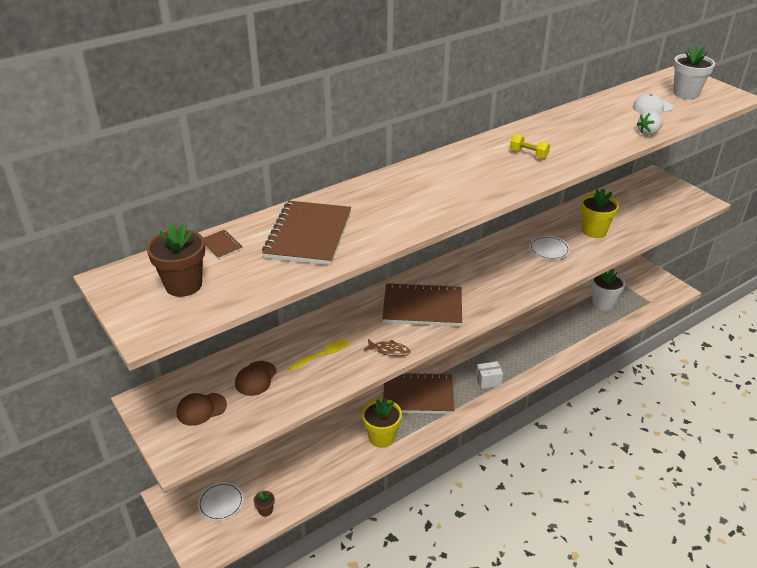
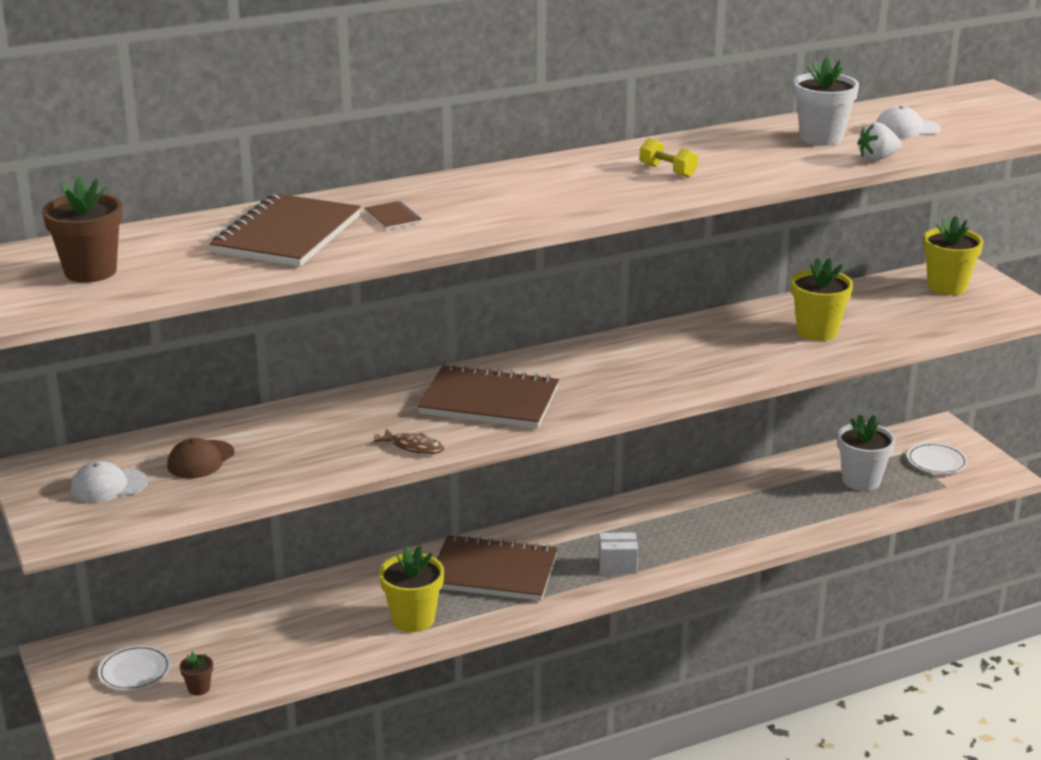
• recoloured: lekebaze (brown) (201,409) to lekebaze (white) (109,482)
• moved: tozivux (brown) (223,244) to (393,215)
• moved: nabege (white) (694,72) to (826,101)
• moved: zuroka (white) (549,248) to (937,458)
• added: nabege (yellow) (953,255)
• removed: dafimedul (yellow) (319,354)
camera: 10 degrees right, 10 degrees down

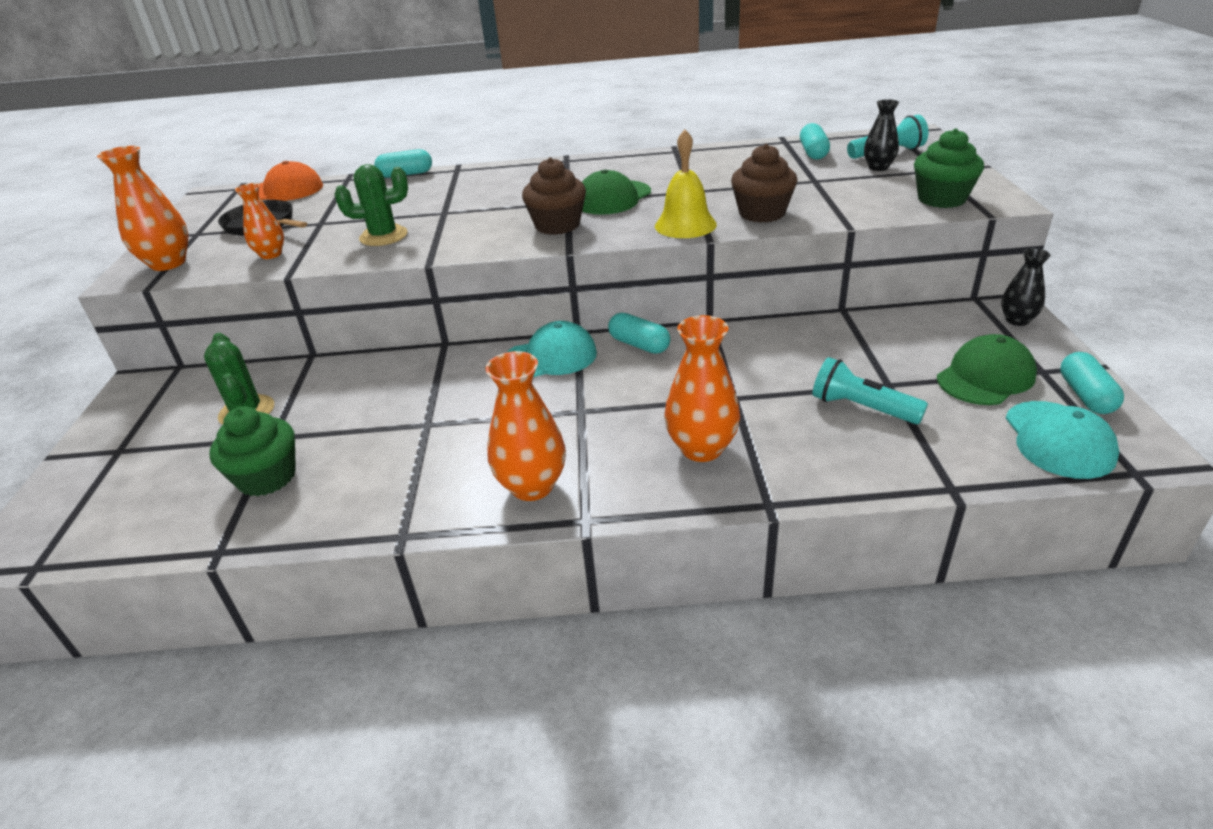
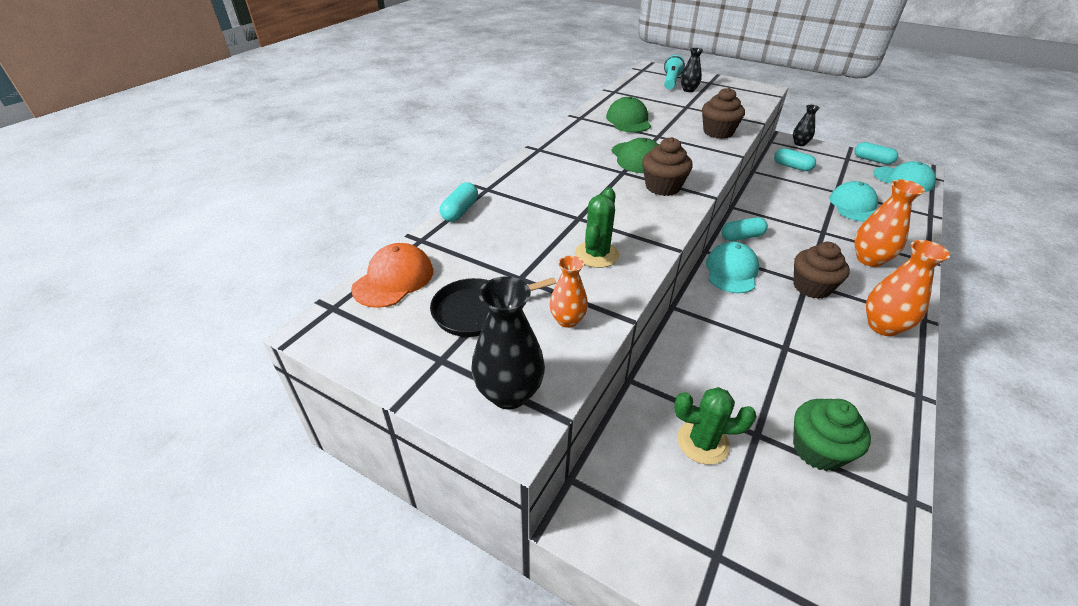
• recoloured: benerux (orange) (143,208) to benerux (black) (508,343)
• moved: lekebaze (green) (987,369) to (628,114)
• moved: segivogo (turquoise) (815,141) to (795,159)
• added: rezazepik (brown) (821,270)
• replaced: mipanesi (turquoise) (870,390) to lekebaze (turquoise) (853,201)
• removed: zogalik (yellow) (686,183)
• removed: rezazepik (green) (949,168)
camera: 60 degrees left, 5 degrees up

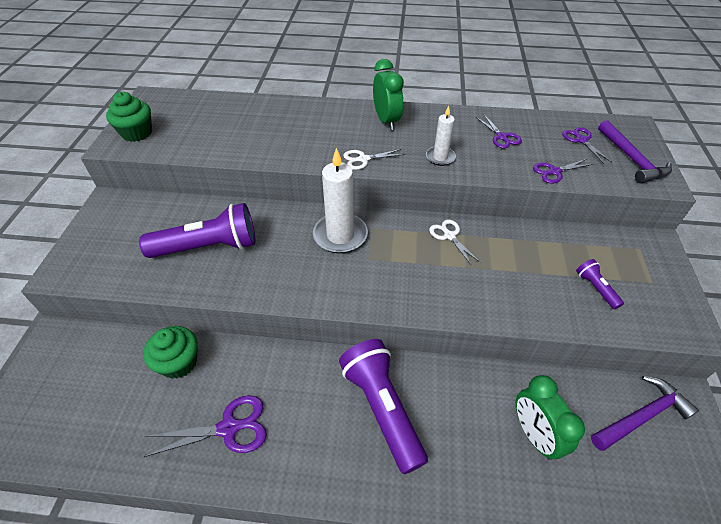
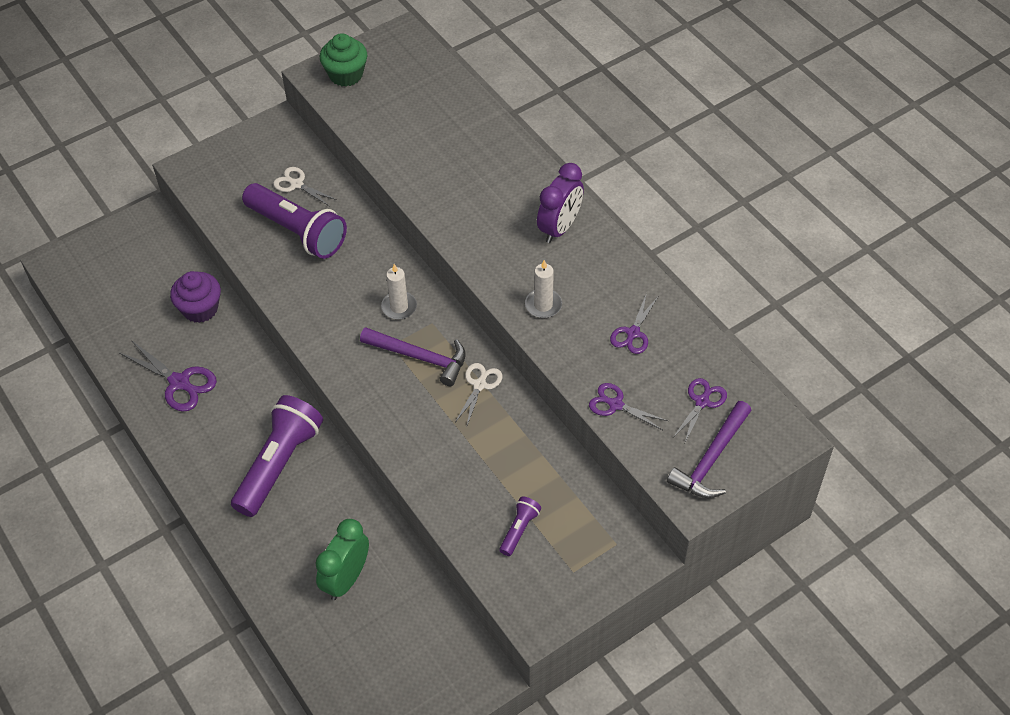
• recoloured: rezazepik (green) (170,352) to rezazepik (purple) (195,297)
• moved: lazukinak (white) (374,159) to (305,186)
• moved: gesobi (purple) (645,413) to (413,356)
• resized: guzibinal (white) (340,200) = (399,292) x0.57
• recoloured: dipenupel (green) (388,94) to dipenupel (purple) (560,203)
camera: 50 degrees right, 5 degrees up

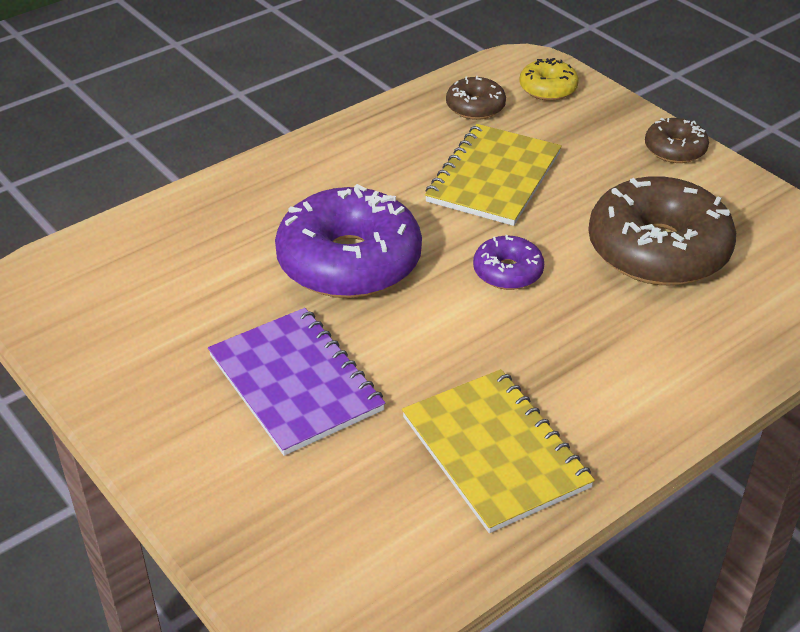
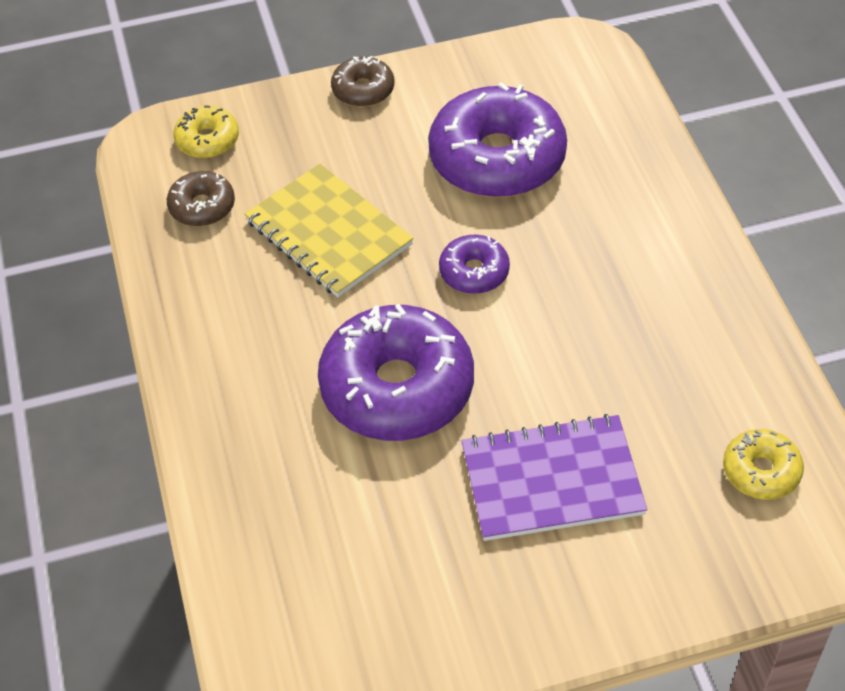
• recoloured: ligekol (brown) (662,230) to ligekol (purple) (497,140)
• added: ligekol (yellow) (763,464)
• removed: tozivux (yellow) (498,451)
camera: 65 degrees left, 10 degrees up

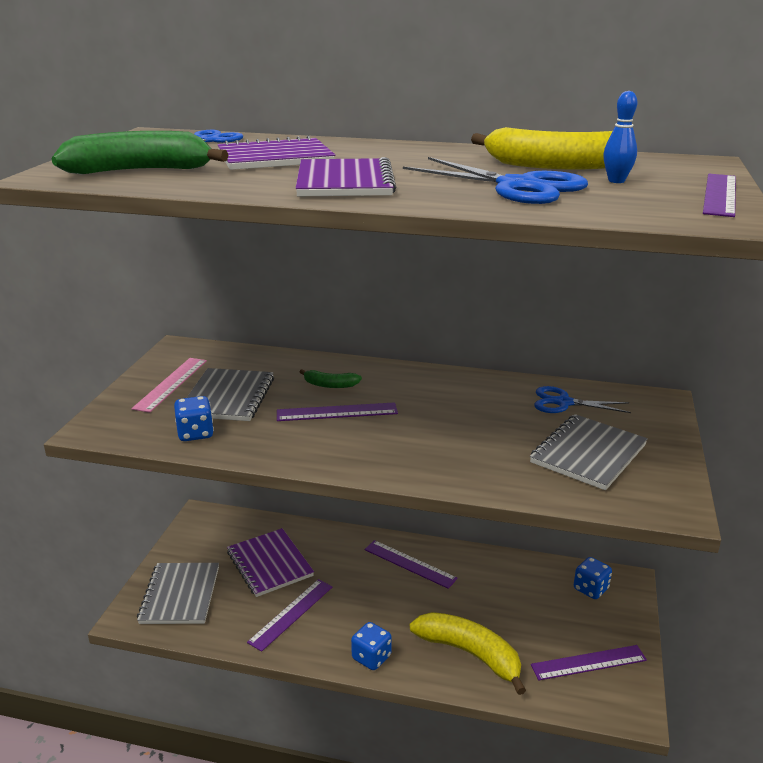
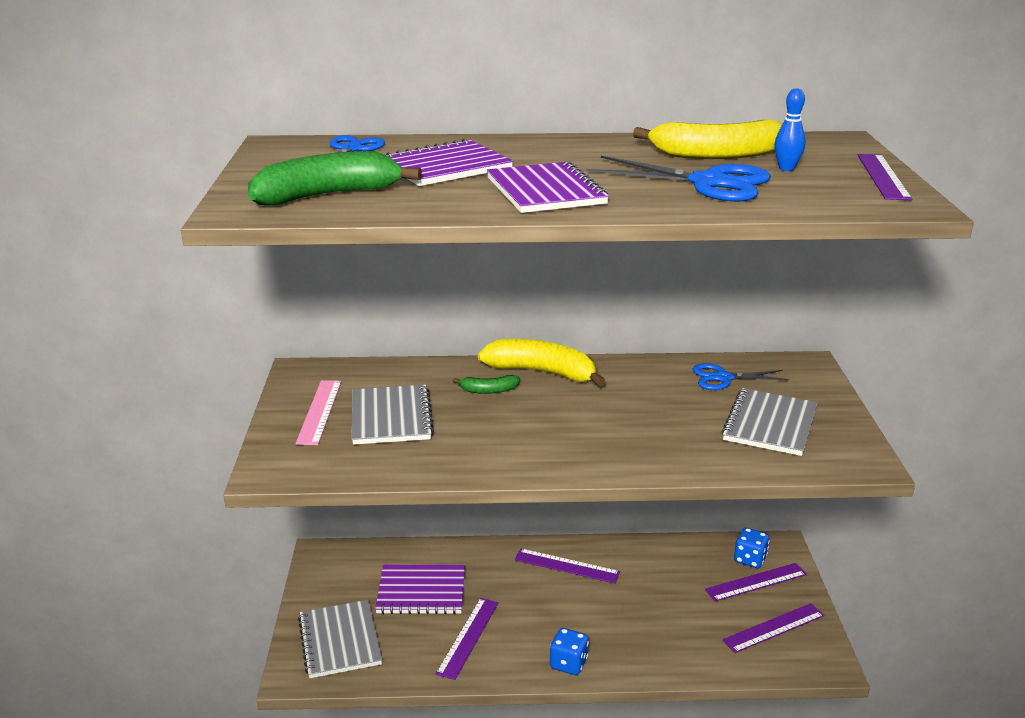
• turned: tozivux (purple) (270,562) = (420,589) 45 degrees counterclockwise
• moved: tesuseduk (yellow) (468,653) to (542,363)
• moved: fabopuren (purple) (337,411) to (756,582)
• removed: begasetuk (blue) (194,418)
camera: 15 degrees left, 0 degrees up

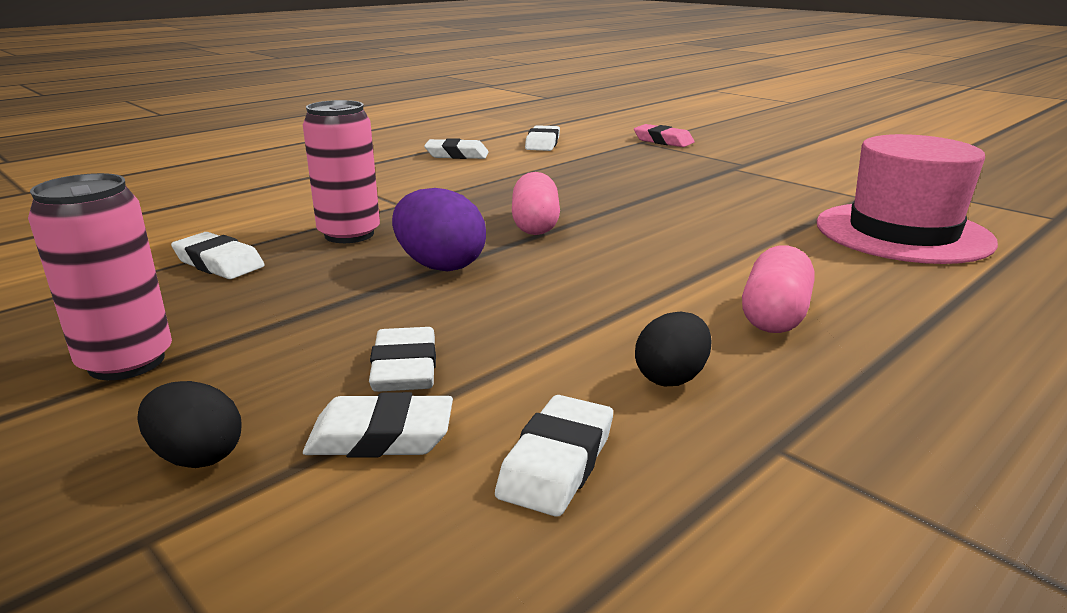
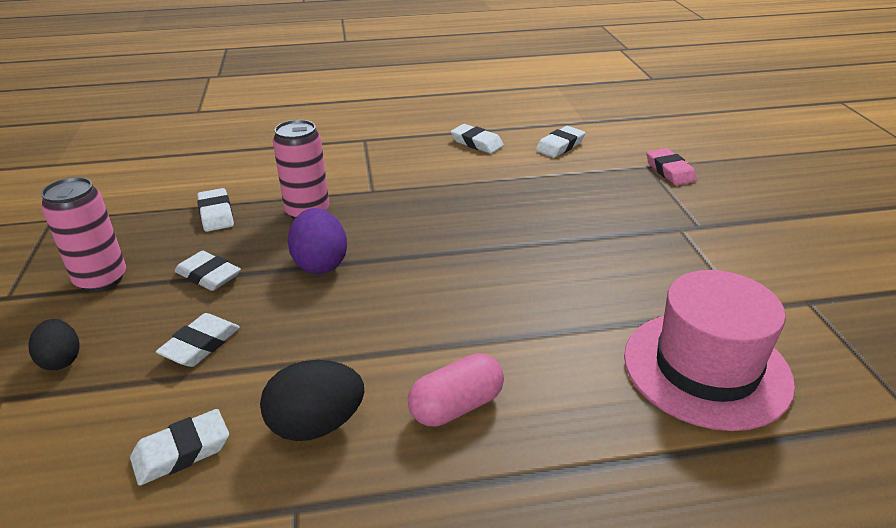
• moved: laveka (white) (378,425) to (208,271)
• resized: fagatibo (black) (673,348) = (312,400) x1.55
• removed: segivogo (pink) (536,203)
camera: 35 degrees right, 10 degrees up

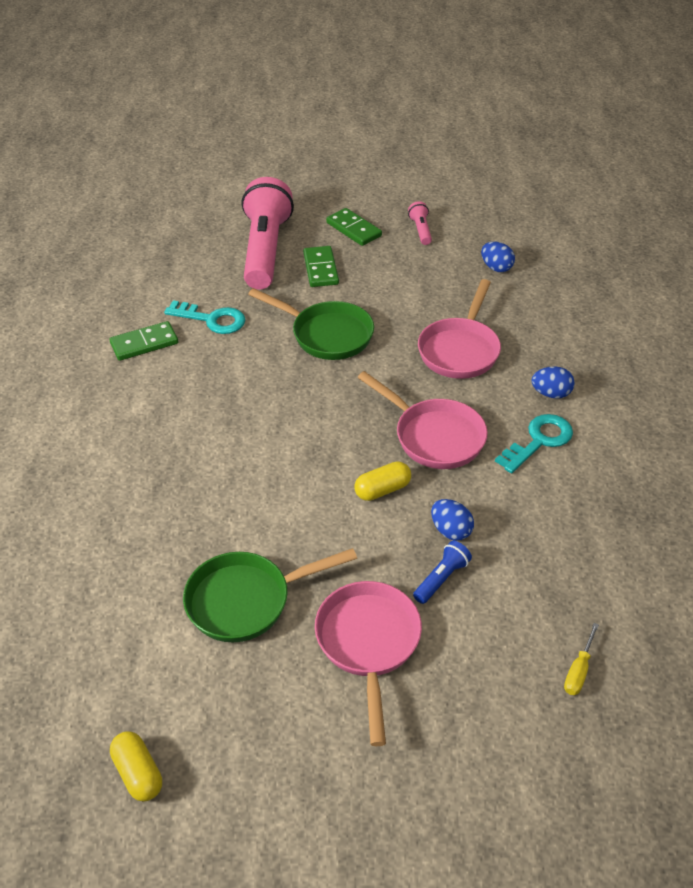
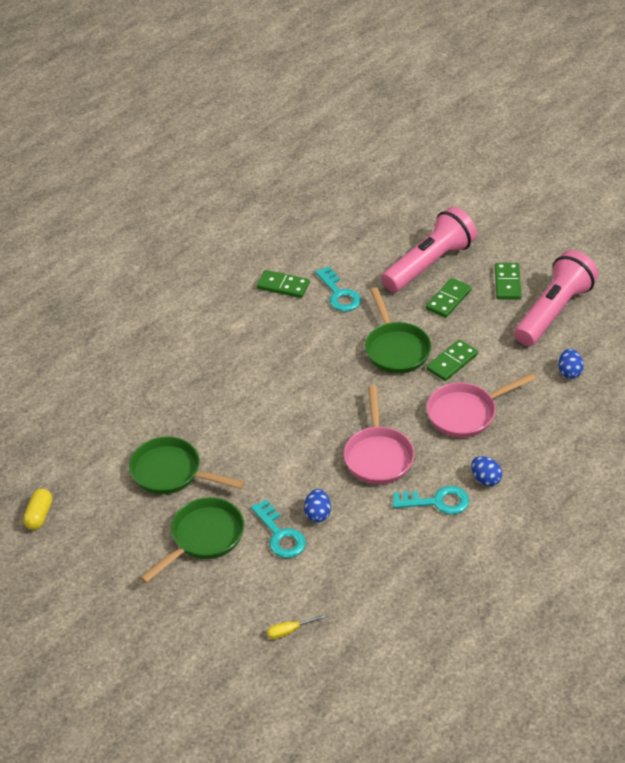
• recoloured: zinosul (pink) (368,663) to zinosul (green) (192,540)
• replaced: mipanesi (blue) (442,572) to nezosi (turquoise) (278,528)
• added: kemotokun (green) (452,360)
• resized: mipanesi (pink) (420,223) = (556,298) x2.46
• removed: segivogo (yellow) (382,481)
camera: 45 degrees right, 0 degrees up

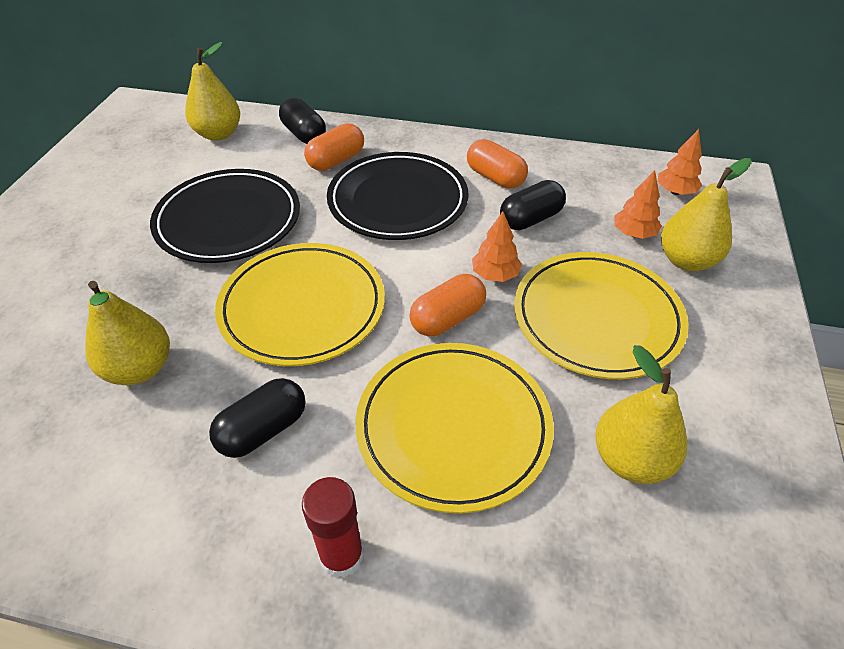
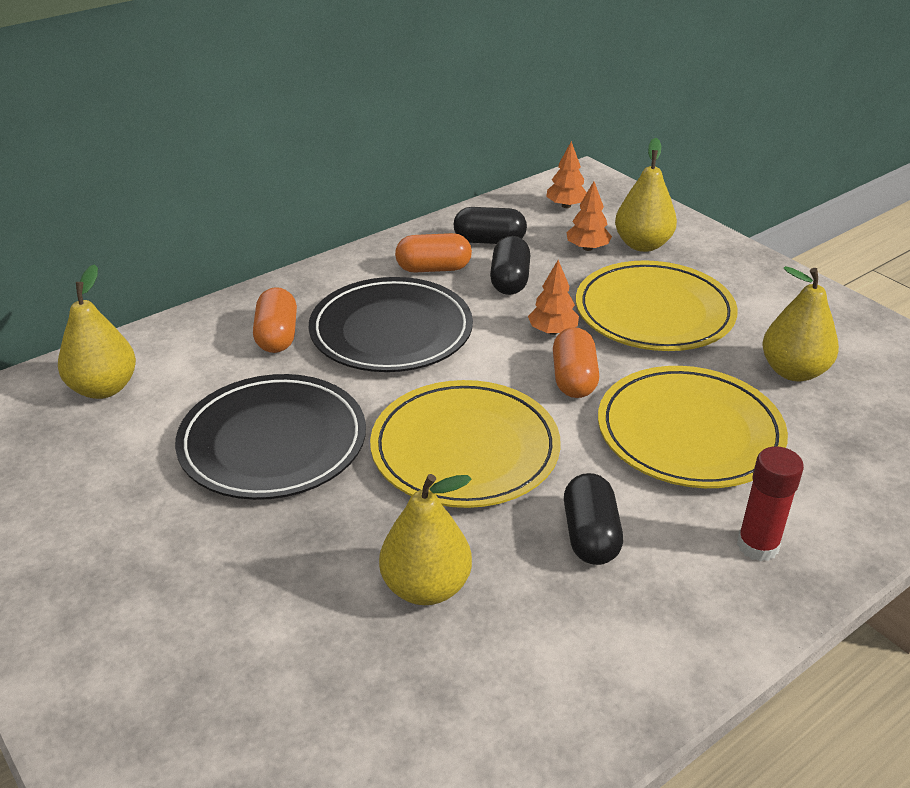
• moved: segivogo (black) (302,120) to (490,225)
camera: 50 degrees left, 10 degrees down

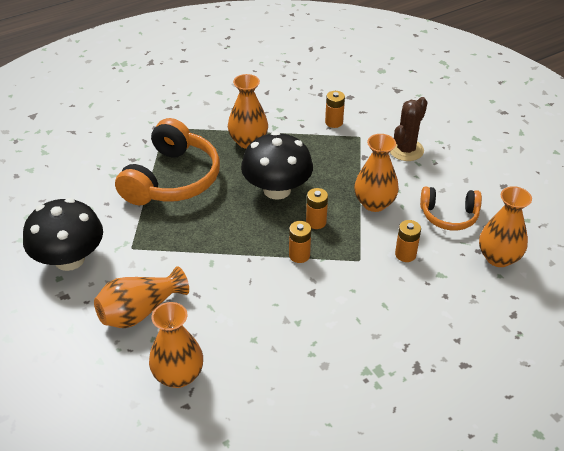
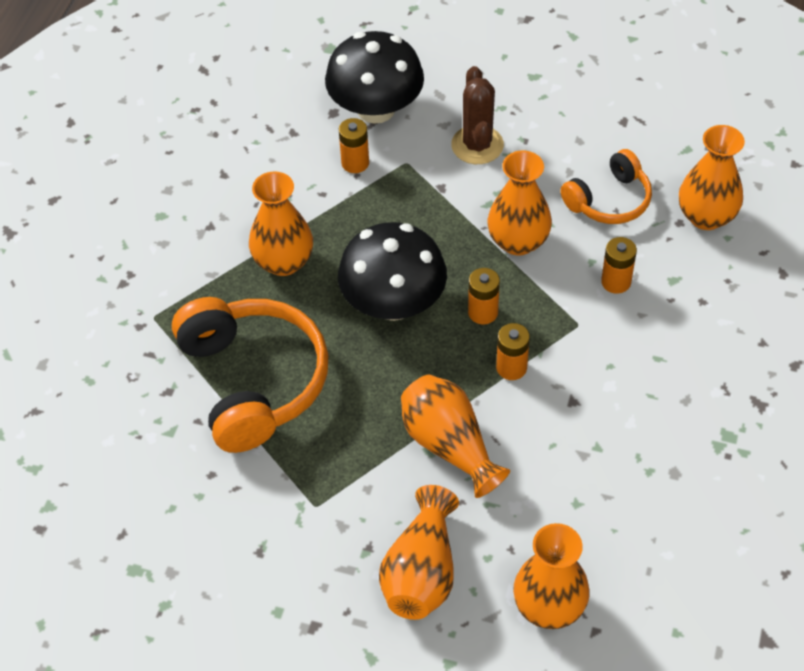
• moved: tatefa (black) (63,234) to (374,77)
• added: benerux (orange) (455,436)
camera: 40 degrees left, 10 degrees up

